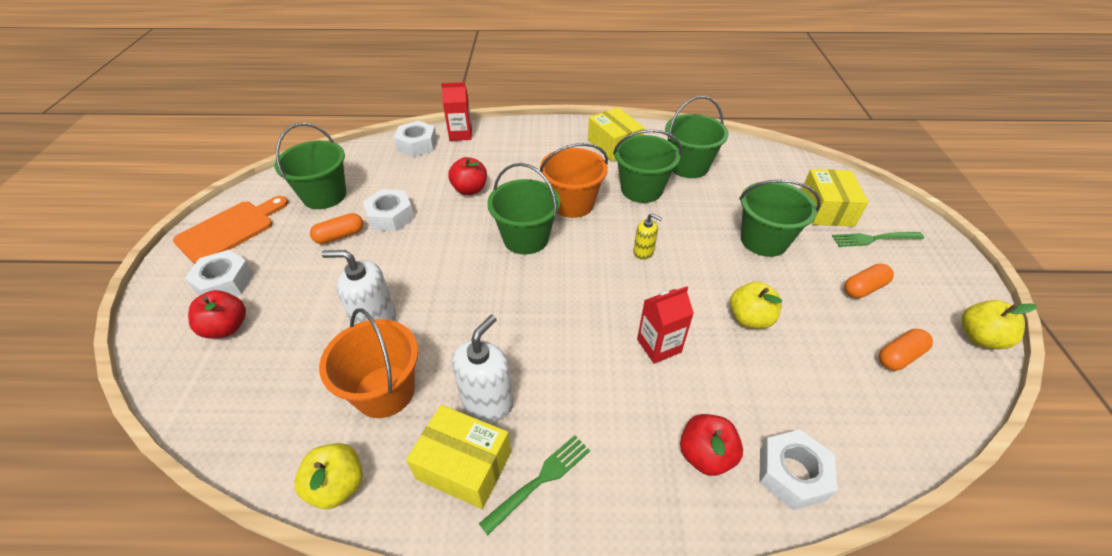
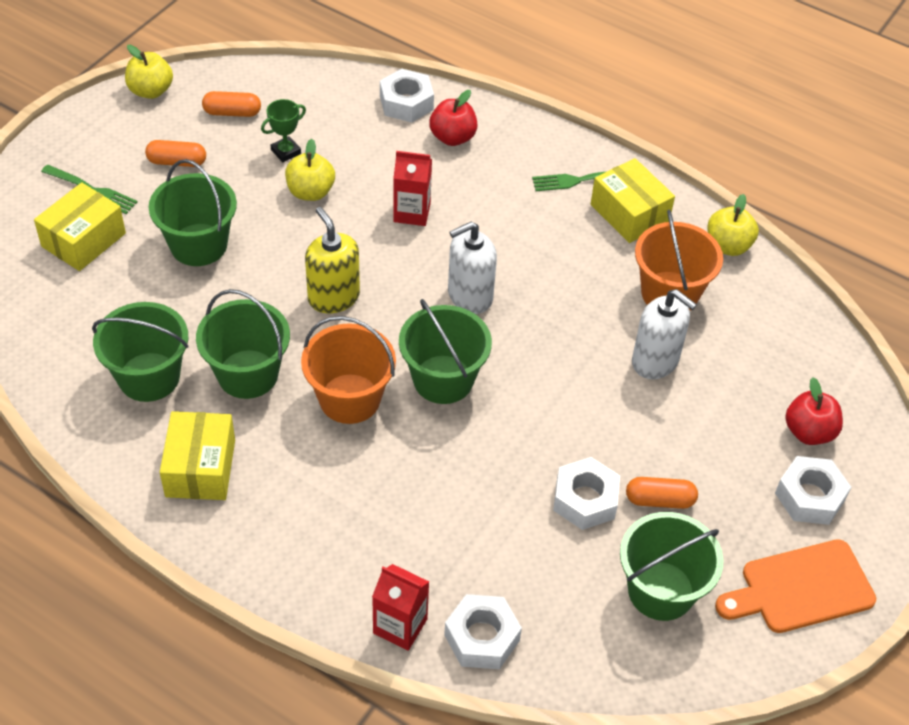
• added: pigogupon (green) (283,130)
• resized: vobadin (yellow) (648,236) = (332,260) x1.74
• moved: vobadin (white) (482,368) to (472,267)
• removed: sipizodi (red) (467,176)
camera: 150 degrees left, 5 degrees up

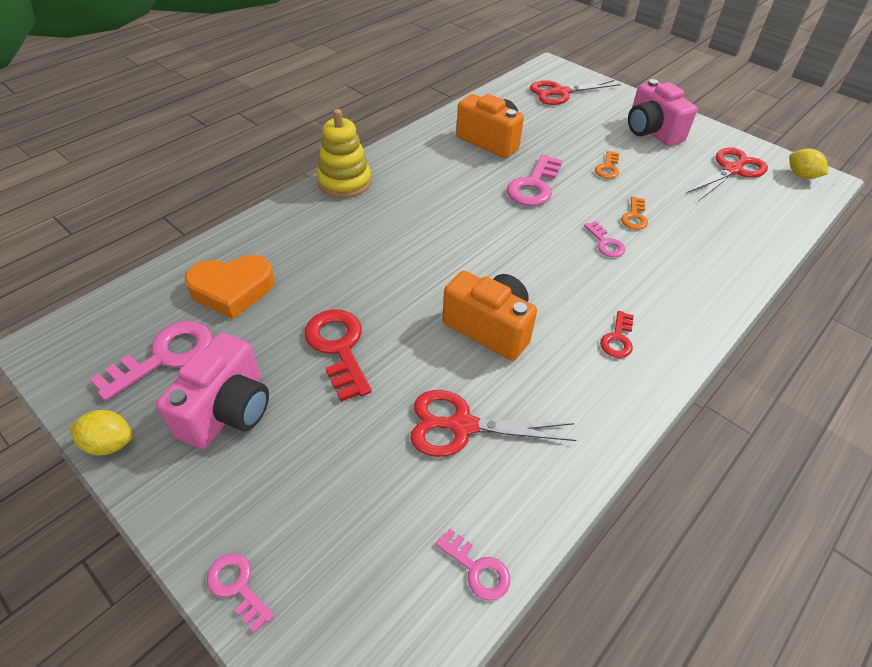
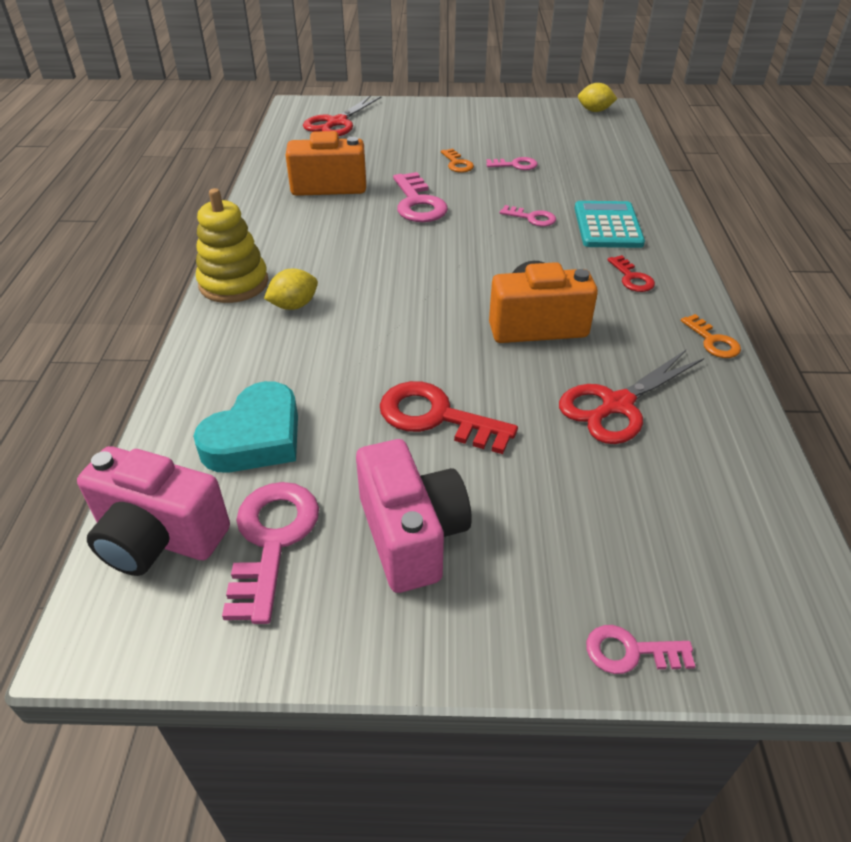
• moved: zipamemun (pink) (663,112) to (153,511)
• recoloured: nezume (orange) (229,287) to nezume (turquoise) (246,427)
• moved: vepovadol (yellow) (101,432) to (291,289)
• moved: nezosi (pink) (473,564) to (511,163)
• added: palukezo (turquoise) (609,224)
• moved: nezosi (orange) (634,213) to (711,336)
• removed: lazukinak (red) (727,174)
camera: 40 degrees left, 5 degrees down

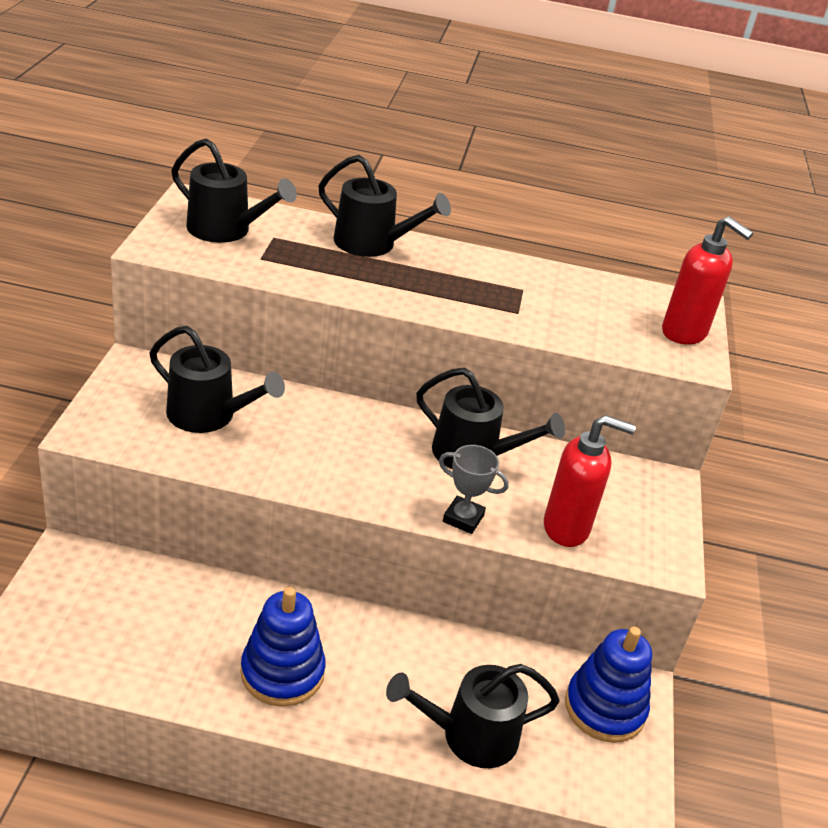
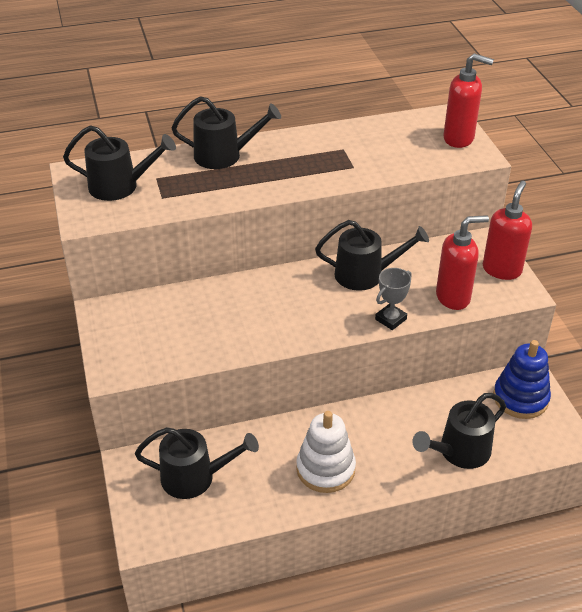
• moved: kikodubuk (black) (217,379) to (197,463)
• recoloured: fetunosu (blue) (283,647) to fetunosu (white) (326,452)
• turned: pigogupon (grey) (474,489) = (393,299) 45 degrees counterclockwise
• added: vobadin (red) (507,230)
camera: 20 degrees left, 5 degrees up

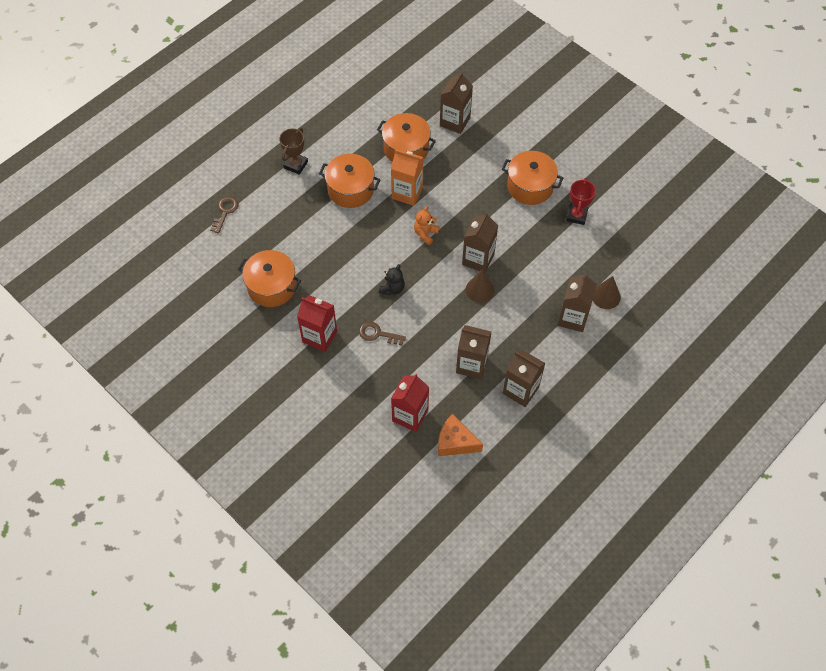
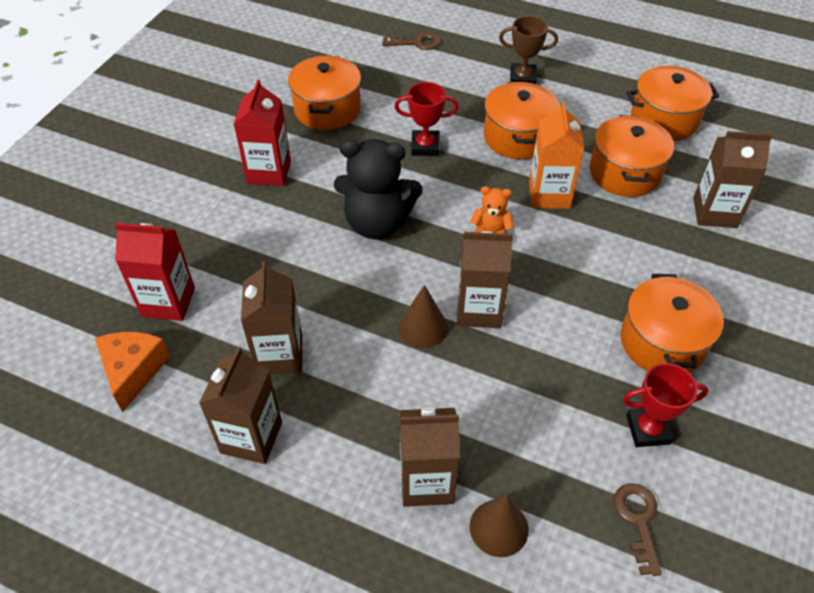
• resized: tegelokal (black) (392,279) = (378,189) x2.01
• added: pigogupon (red) (426,119)
• moved: nezosi (brown) (382,333) to (638,529)
• added: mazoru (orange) (672,103)
camera: 70 degrees right, 10 degrees down

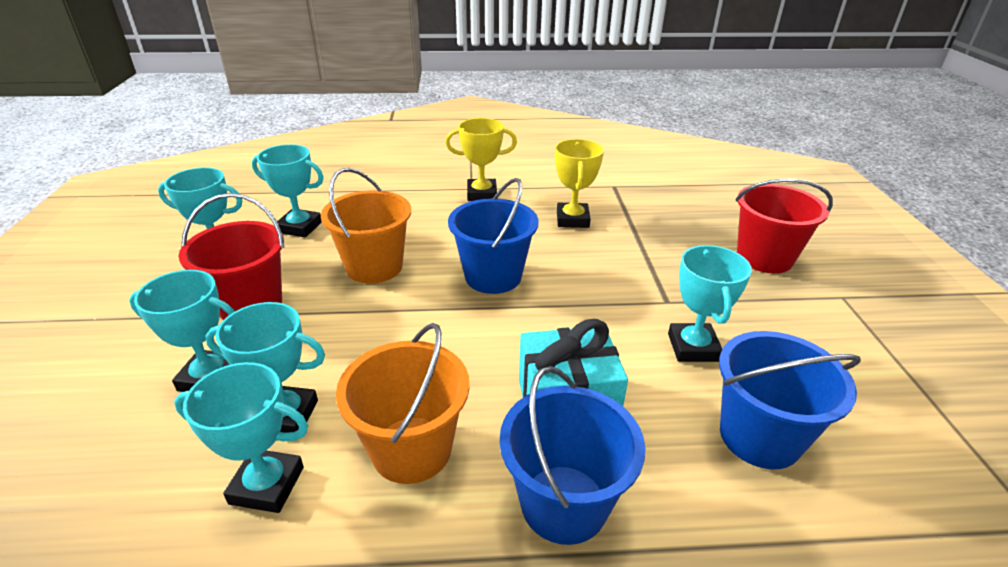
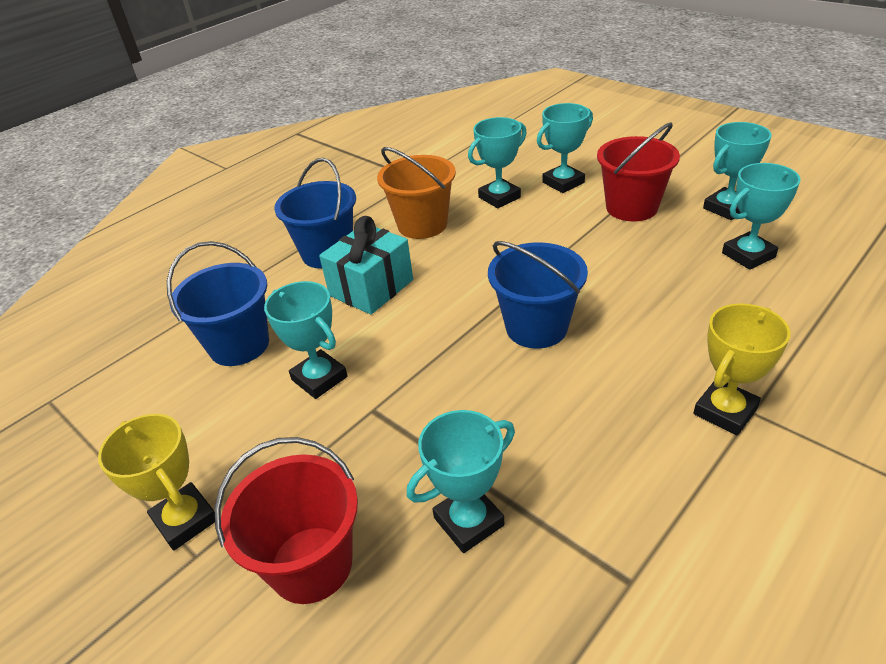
• moved: pigogupon (yellow) (579,183) to (156,482)
• moved: pigogupon (turquoise) (241,437) to (461,481)
• removed: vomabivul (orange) (366,226)
camera: 140 degrees right, 5 degrees up

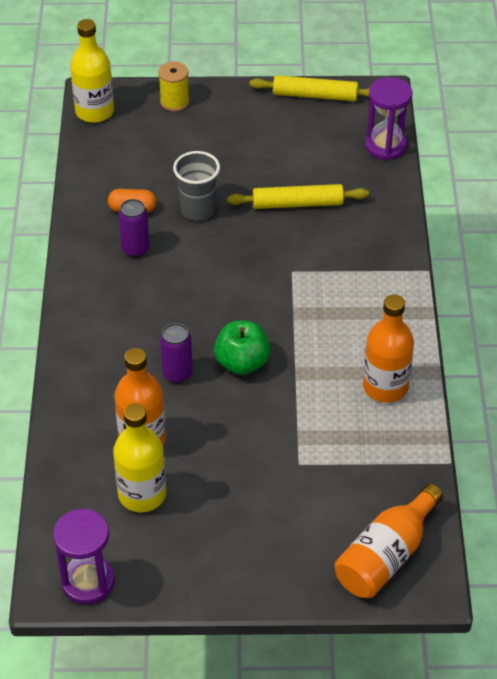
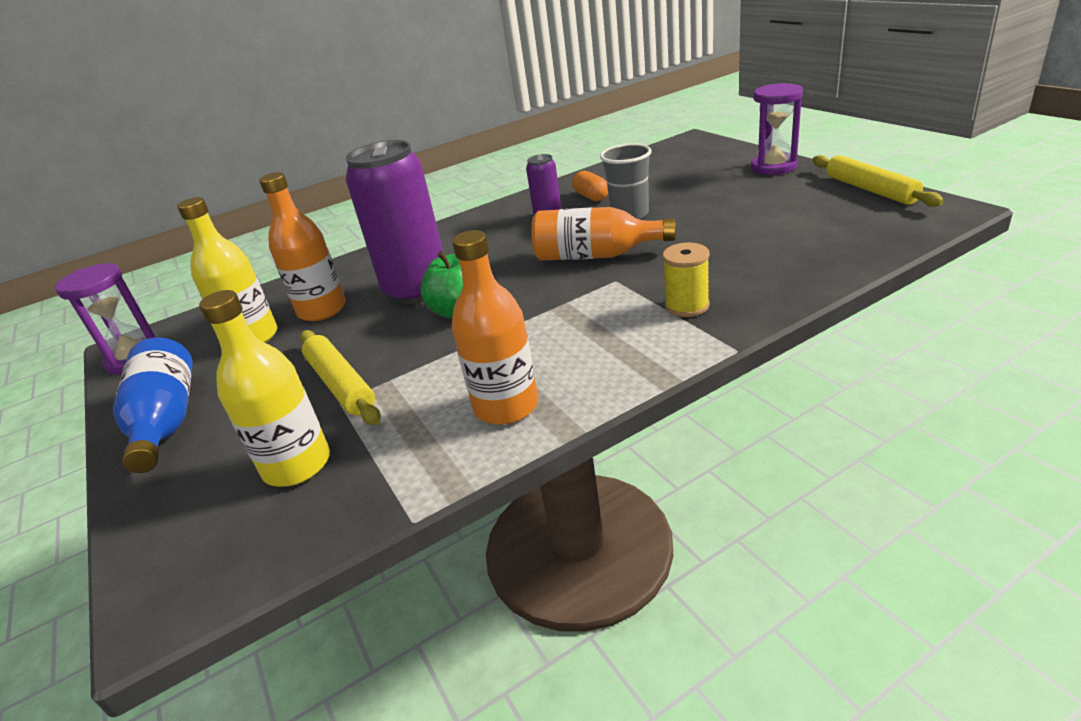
• added: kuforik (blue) (153,405)
• moved: kuforik (yellow) (92,71) to (264,388)
• moved: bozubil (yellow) (298,196) to (340,377)
• resized: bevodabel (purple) (176,353) = (395,222) x2.08
• moved: kuforik (orange) (389,541) to (603,234)
• moved: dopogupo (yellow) (174,86) to (686,279)
• moved: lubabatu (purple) (388,118) to (777,129)
camera: 65 degrees right, 15 degrees down

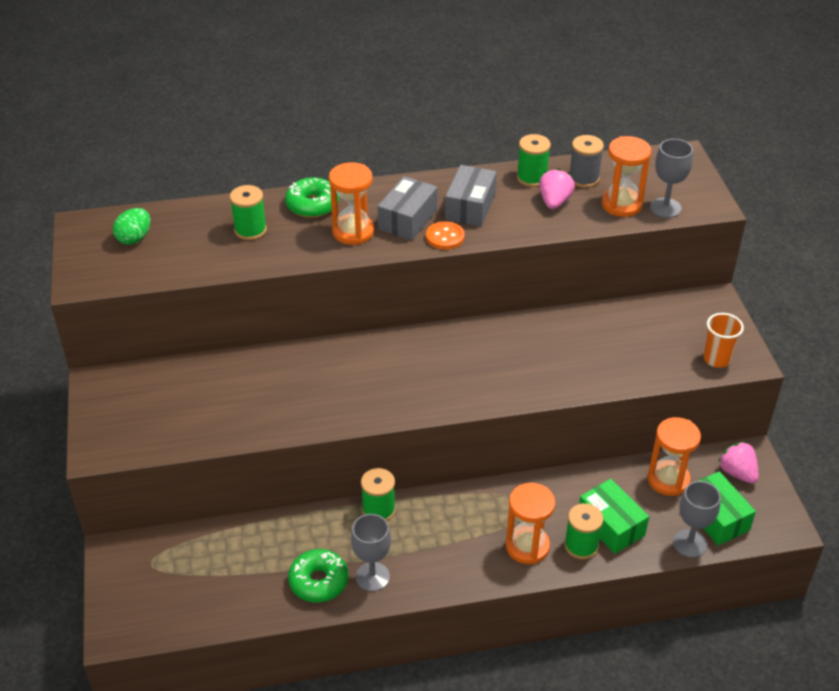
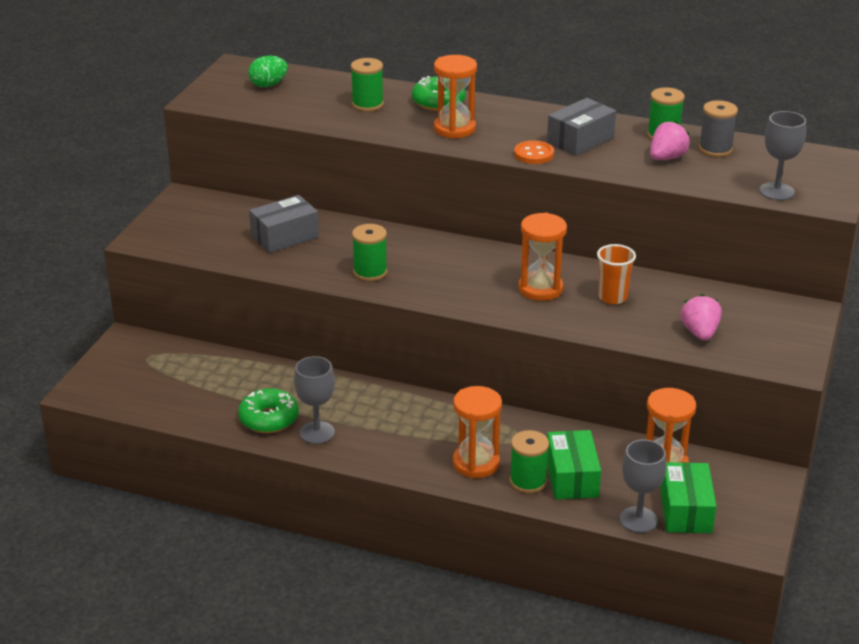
• moved: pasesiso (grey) (407,208) to (284,224)
• moved: dopogupo (green) (378,494) to (369,252)
• moved: lubabatu (orange) (626,176) to (543,256)
• moved: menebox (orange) (724,340) to (616,274)
• moved: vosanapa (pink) (738,462) to (701,317)
camera: 30 degrees right, 10 degrees down

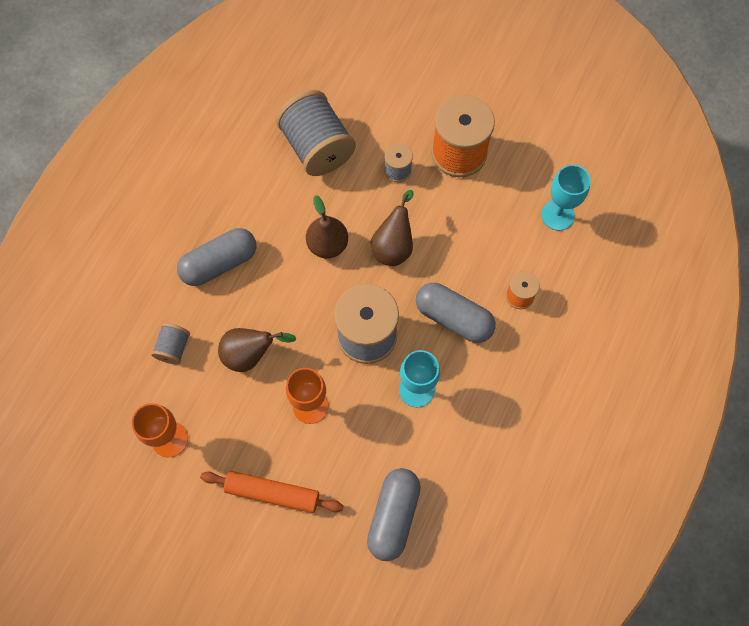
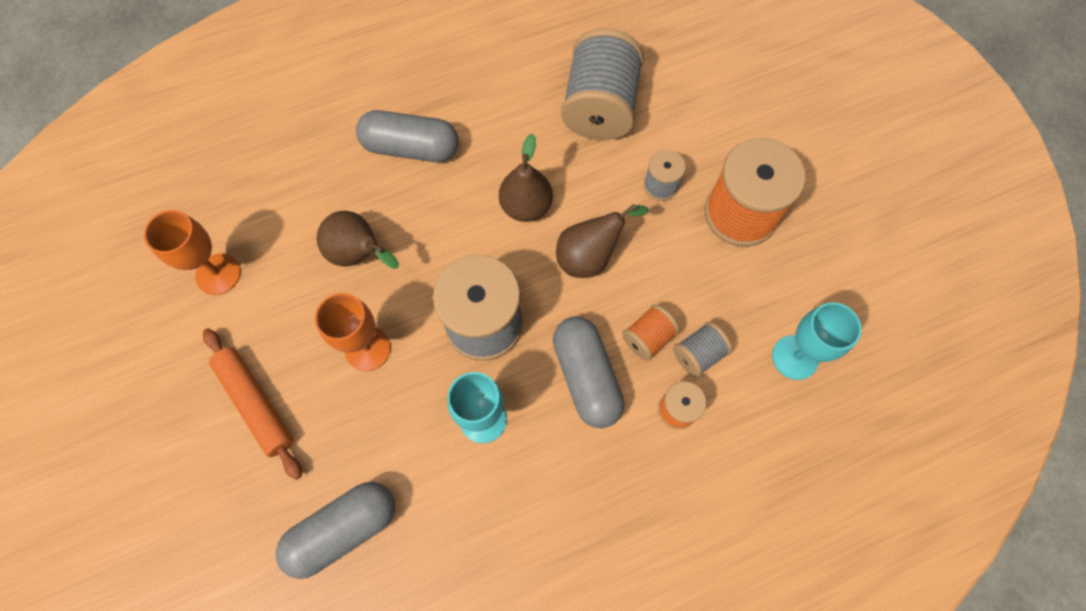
• added: dopogupo (orange) (651,332)
• moved: dopogupo (grey) (170,344) to (702,350)
camera: 40 degrees right, 0 degrees up

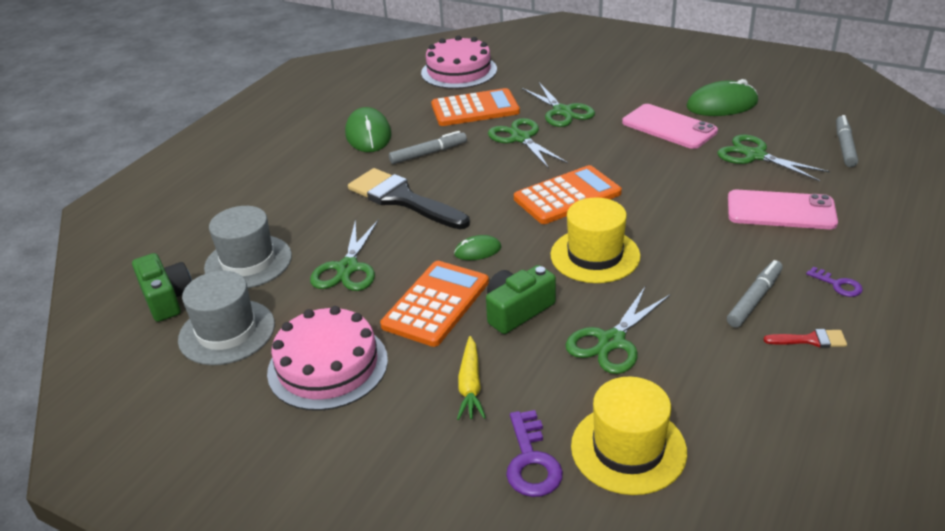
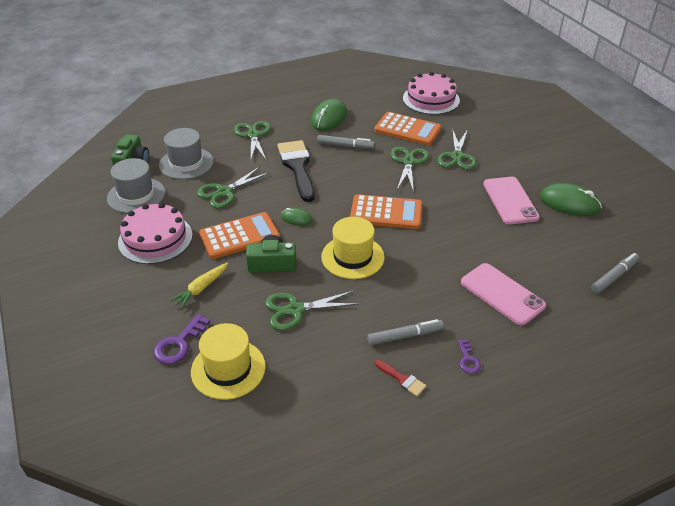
• moved: lazukinak (green) (773,158) to (252,141)
camera: 35 degrees right, 5 degrees up

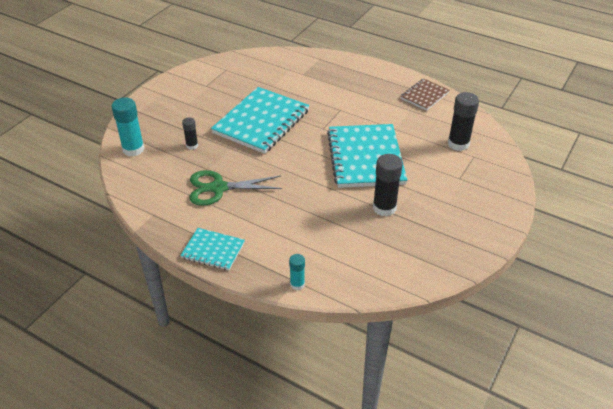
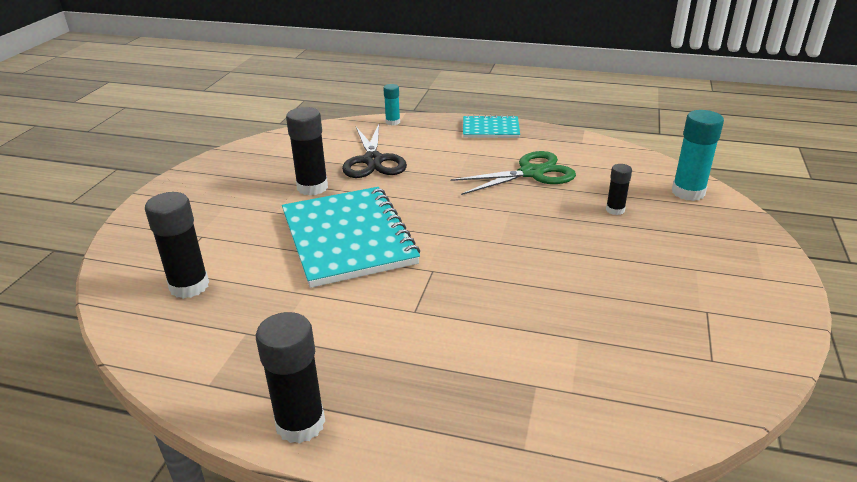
• added: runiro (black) (290,378)
• added: lazukinak (black) (374,151)
• removed: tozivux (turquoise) (260,120)
• removed: tozivux (brown) (425,95)
camera: 165 degrees right, 10 degrees down

